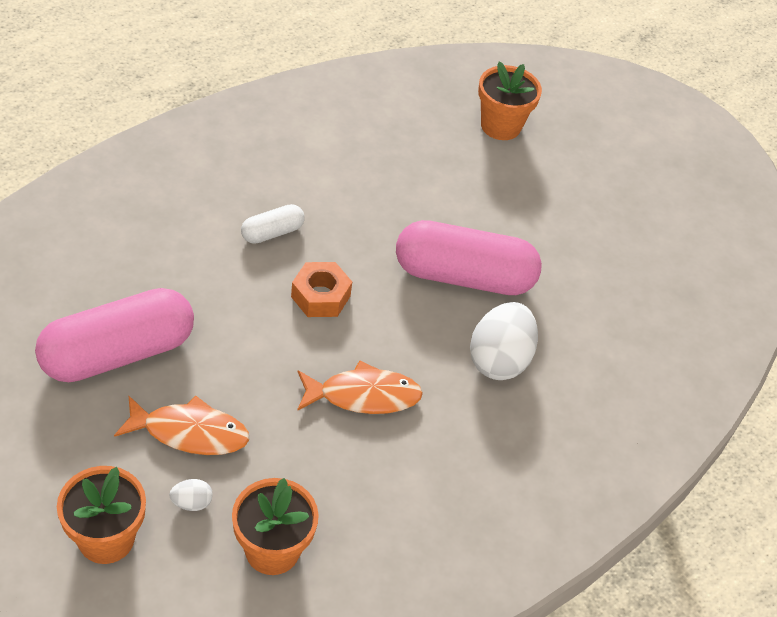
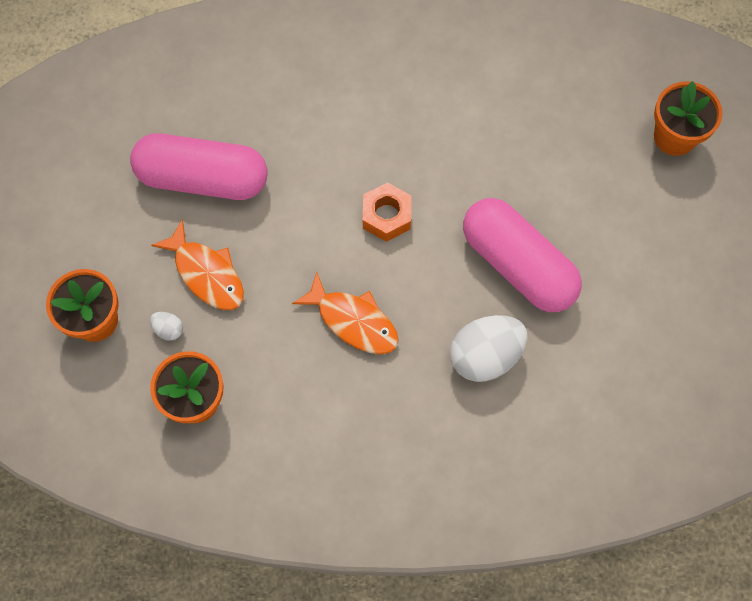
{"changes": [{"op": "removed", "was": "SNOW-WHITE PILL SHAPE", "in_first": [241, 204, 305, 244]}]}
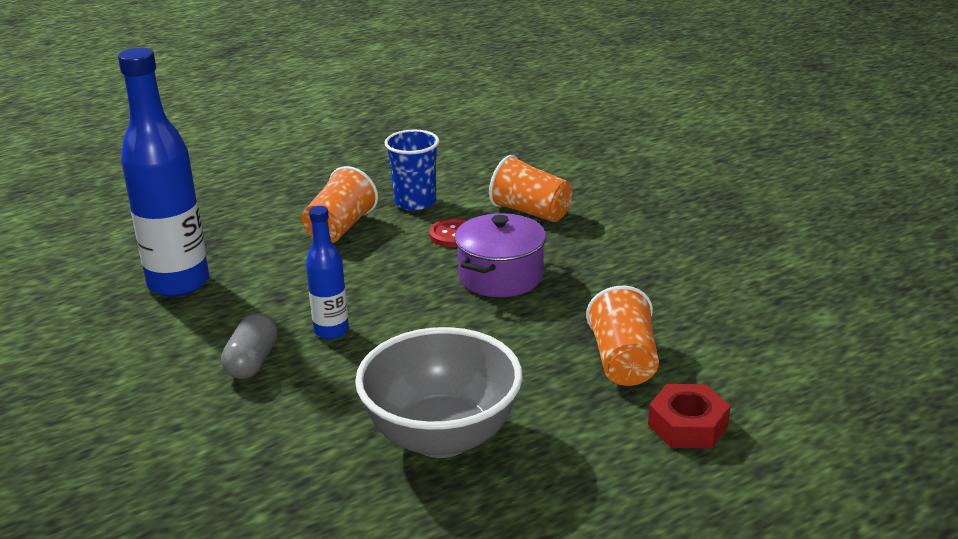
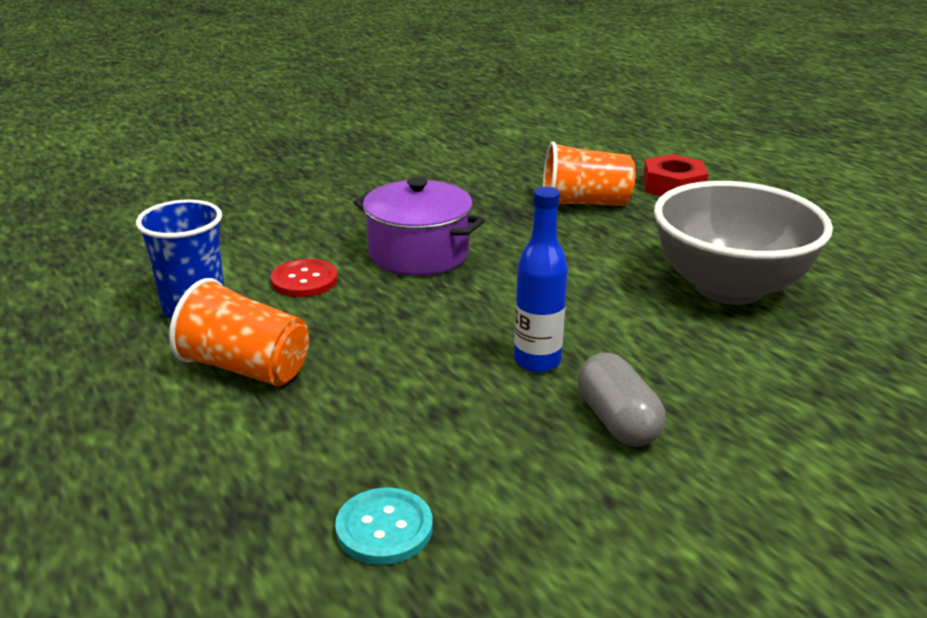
{"changes": [{"op": "removed", "was": "ORANGE-COLOURED BEAKER", "in_first": [489, 155, 572, 222]}, {"op": "replaced", "was": "COBALT FLASK", "now": "TEAL BUTTON", "in_first": [118, 48, 209, 297], "in_second": [335, 488, 433, 565]}, {"op": "turned", "was": "ASH-GREY PILL SHAPE", "in_first": [221, 313, 278, 379], "in_second": [578, 353, 666, 447], "clockwise": 60}]}
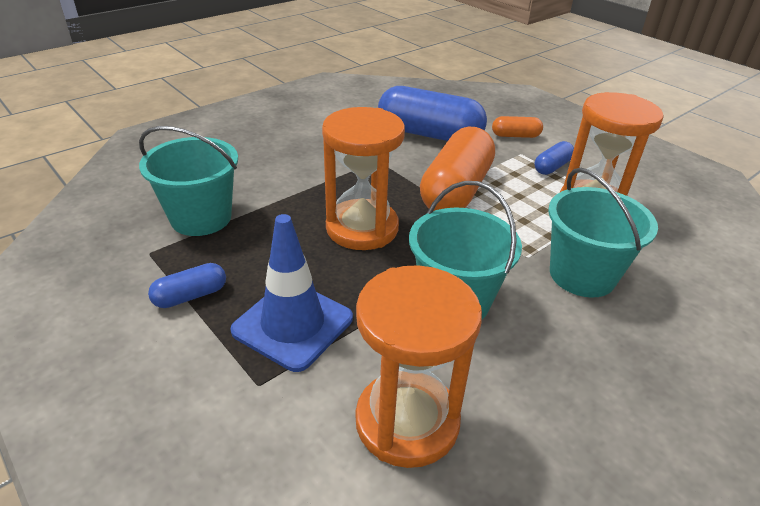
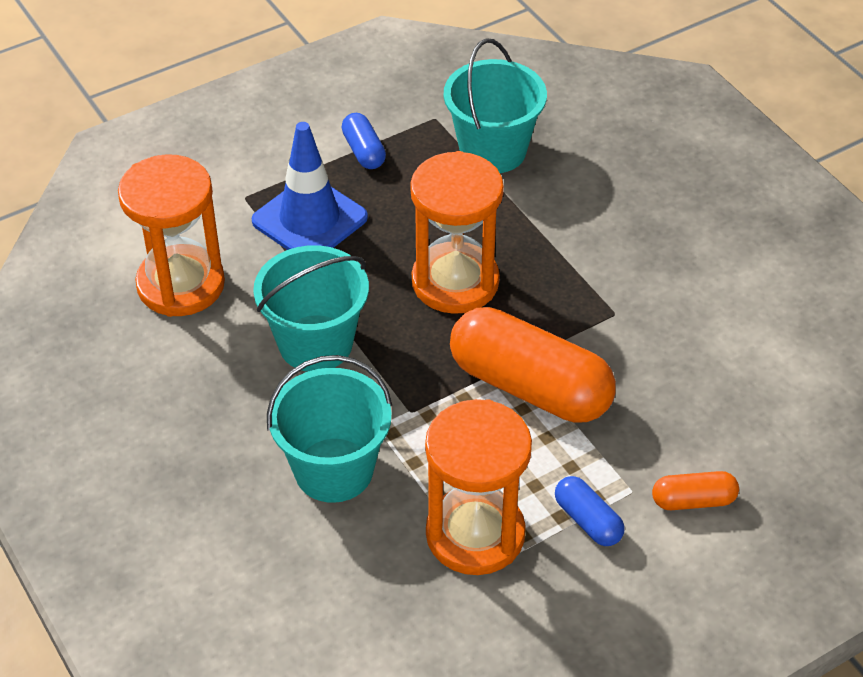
{"changes": [{"op": "removed", "was": "COBALT PILL SHAPE", "in_first": [378, 86, 487, 141]}, {"op": "turned", "was": "ORANGE-COLOURED PILL SHAPE", "in_first": [492, 116, 543, 138], "in_second": [652, 471, 739, 510], "clockwise": 75}]}
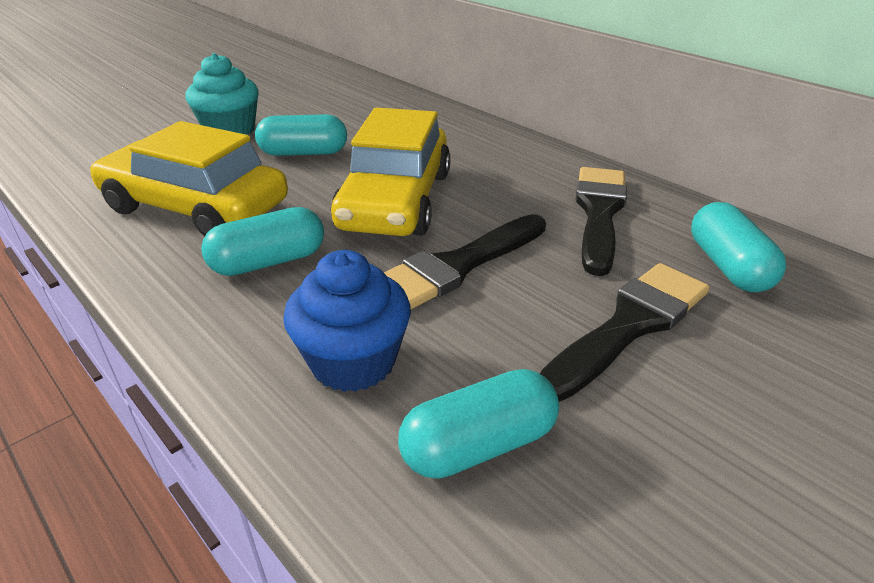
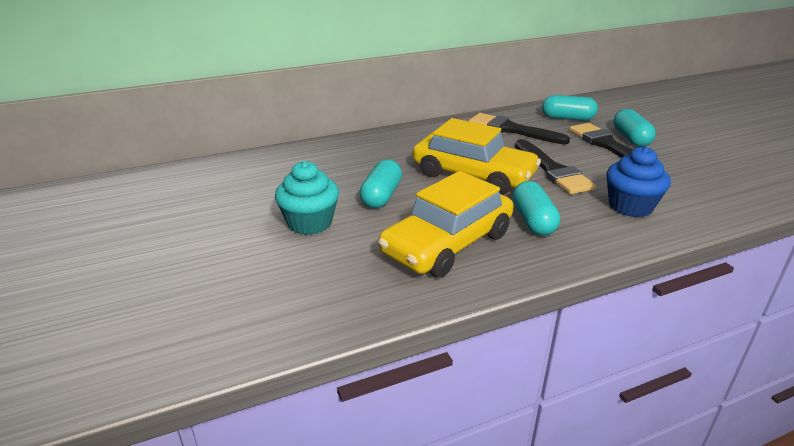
{"changes": [{"op": "moved", "was": "TEAL PILL SHAPE", "in_first": [398, 369, 559, 479], "in_second": [613, 109, 656, 147]}]}
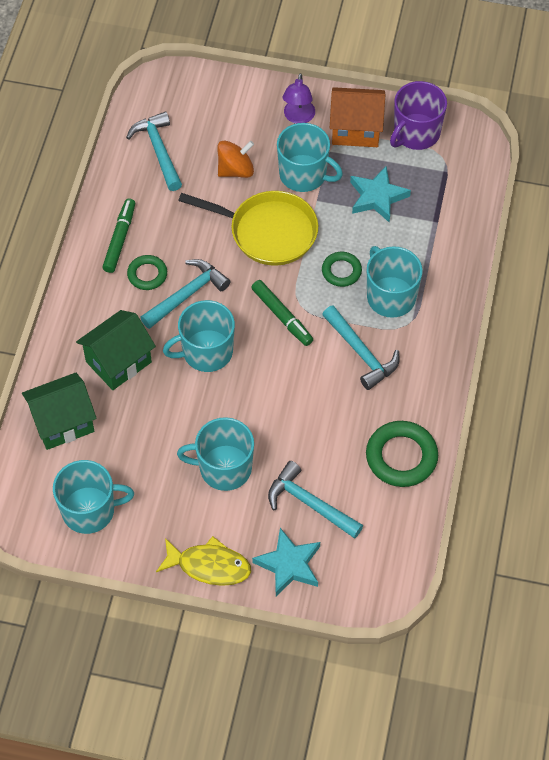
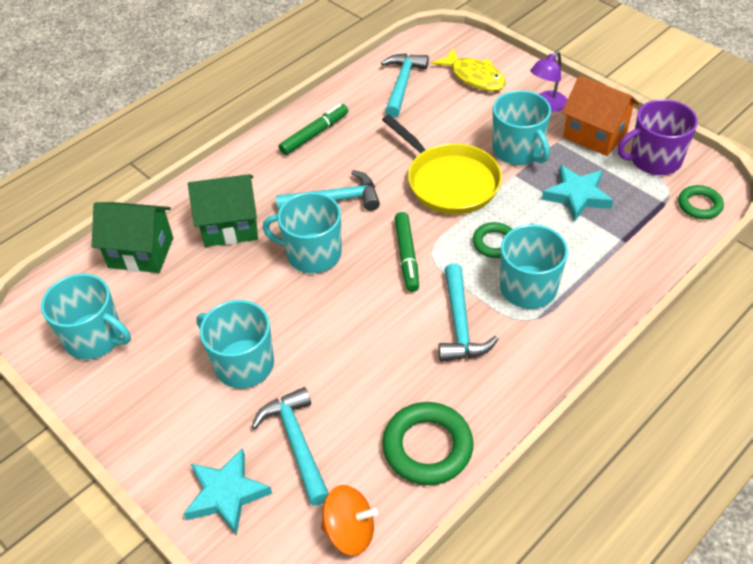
{"changes": [{"op": "moved", "was": "GREEN TORUS", "in_first": [127, 255, 167, 290], "in_second": [678, 185, 724, 219]}, {"op": "moved", "was": "BRIGHT YELLOW FISH", "in_first": [156, 536, 251, 586], "in_second": [432, 48, 506, 91]}, {"op": "moved", "was": "ORANGE-COLOURED SPINNING TOP", "in_first": [217, 141, 254, 178], "in_second": [321, 485, 378, 556]}]}
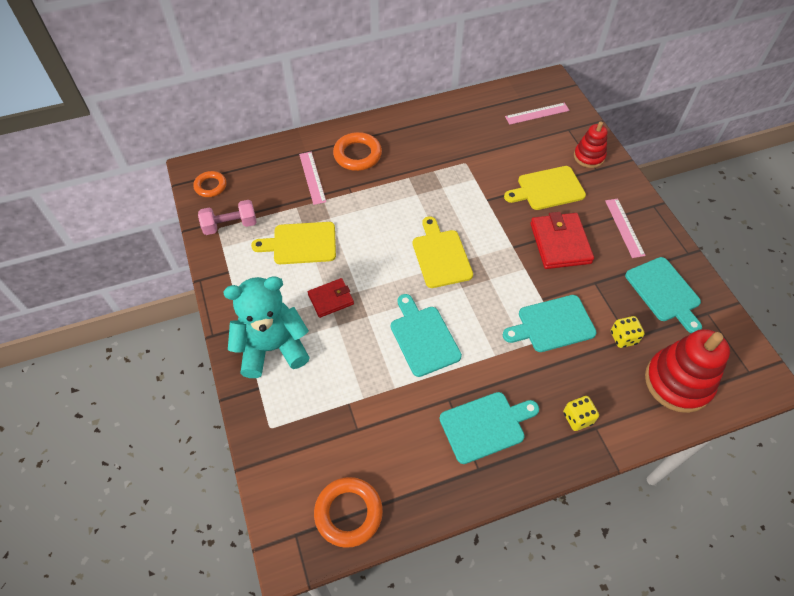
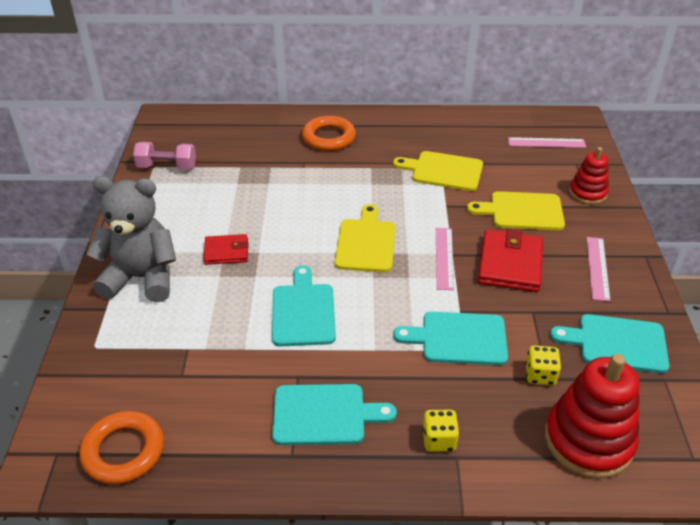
{"changes": [{"op": "removed", "was": "ORANGE-COLOURED TORUS", "in_first": [193, 171, 226, 197]}, {"op": "moved", "was": "BRIGHT YELLOW CUTTING BOARD", "in_first": [251, 222, 336, 264], "in_second": [393, 151, 483, 191]}, {"op": "moved", "was": "PINK RULER", "in_first": [299, 152, 326, 205], "in_second": [436, 228, 454, 290]}, {"op": "recoloured", "was": "TEAL STUFFED BEAR", "now": "ASH-GREY STUFFED BEAR", "in_first": [223, 276, 310, 378], "in_second": [86, 176, 176, 302]}, {"op": "turned", "was": "TEAL CUTTING BOARD", "in_first": [625, 257, 702, 333], "in_second": [550, 314, 669, 373], "clockwise": 105}]}
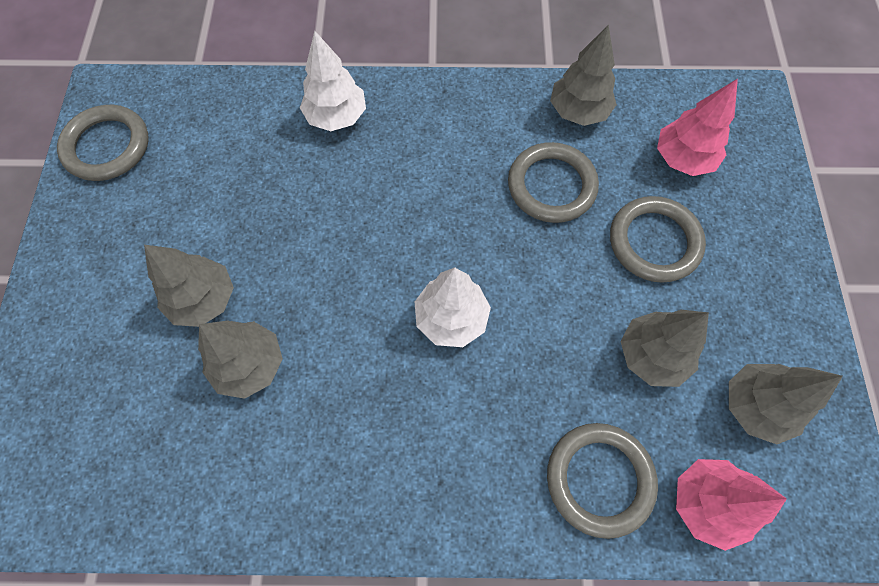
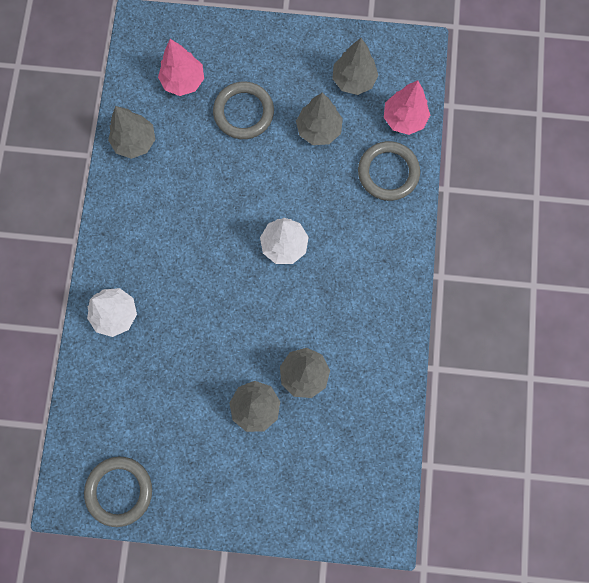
{"changes": [{"op": "removed", "was": "ASH-GREY TORUS", "in_first": [508, 142, 599, 223]}]}
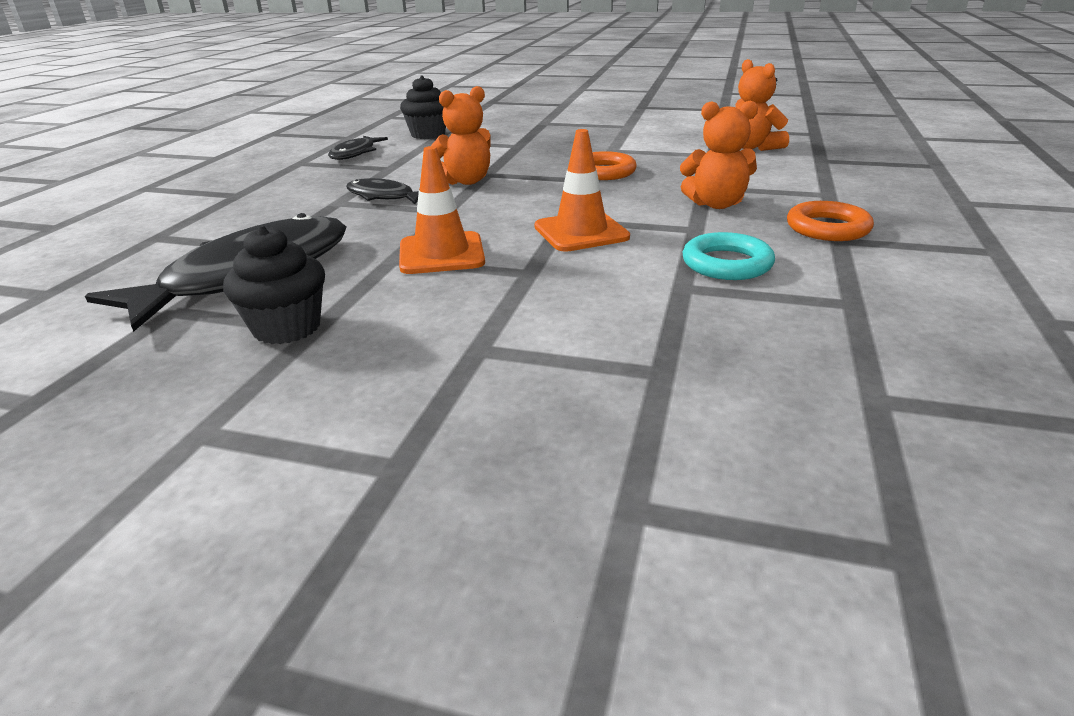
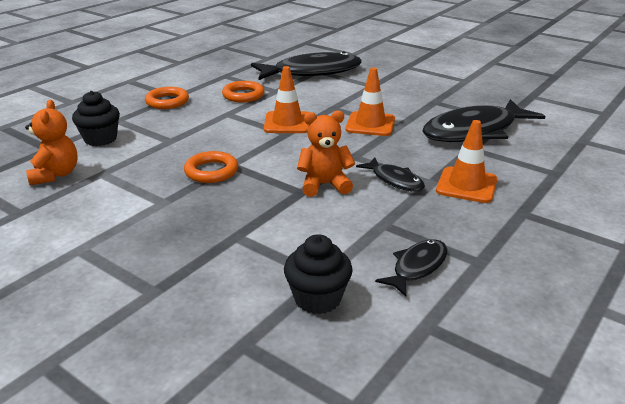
{"changes": [{"op": "removed", "was": "ORANGE-COLOURED STUFFED BEAR", "in_first": [680, 101, 758, 209]}, {"op": "added", "now": "BLACK FISH", "in_second": [251, 51, 362, 80]}, {"op": "added", "now": "ORANGE-COLOURED TRAFFIC CONE", "in_second": [436, 120, 498, 203]}, {"op": "moved", "was": "BLACK CUPCAKE", "in_first": [223, 225, 325, 344], "in_second": [72, 91, 120, 146]}, {"op": "recoloured", "was": "TEAL TORUS", "now": "ORANGE-COLOURED TORUS", "in_first": [683, 232, 775, 280], "in_second": [222, 81, 265, 103]}]}
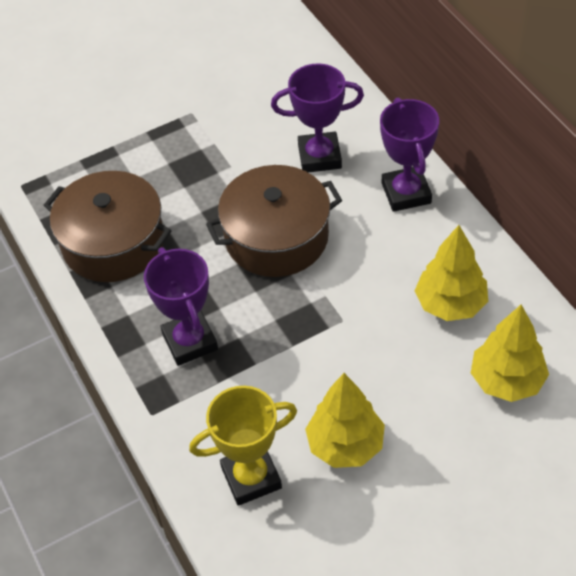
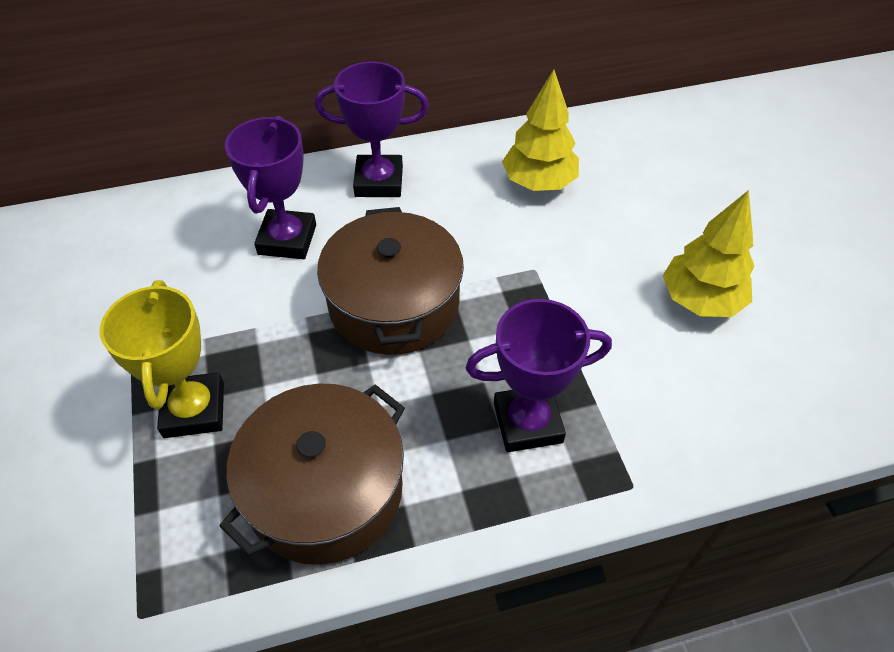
{"changes": [{"op": "removed", "was": "BRIGHT YELLOW TREE", "in_first": [471, 305, 549, 402]}, {"op": "moved", "was": "BRIGHT YELLOW PRIZE CUP", "in_first": [189, 386, 297, 506], "in_second": [100, 280, 224, 438]}]}
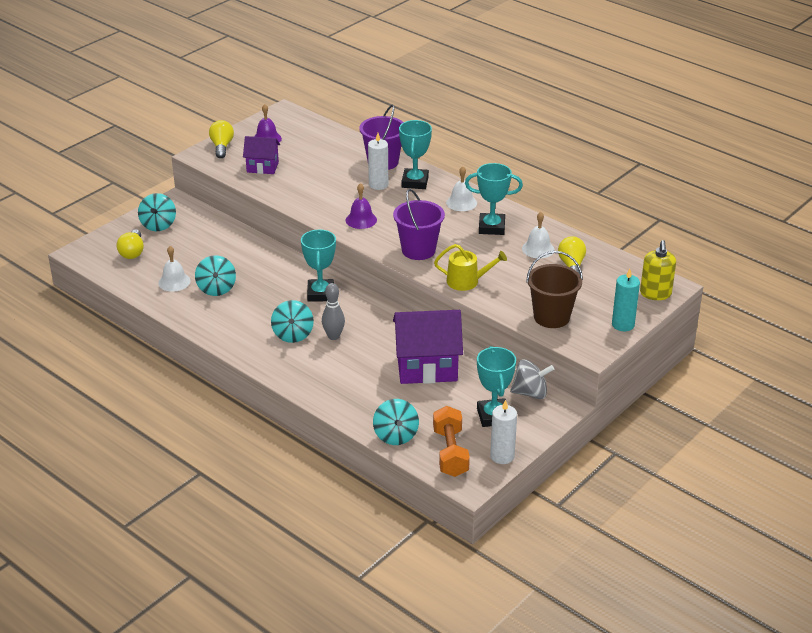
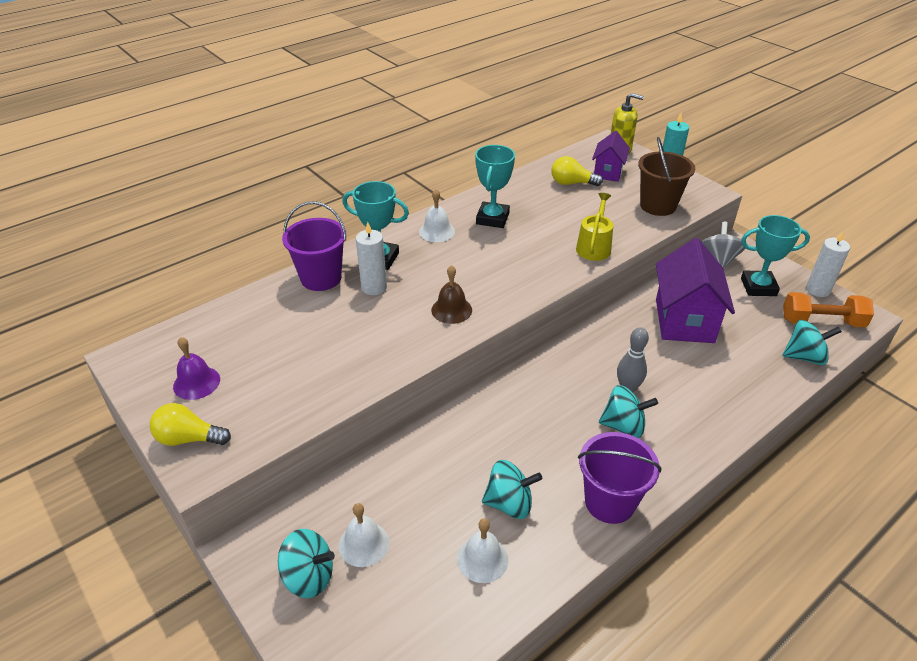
{"changes": [{"op": "removed", "was": "BRIGHT YELLOW LIGHT BULB", "in_first": [117, 229, 144, 259]}, {"op": "removed", "was": "TEAL PRIZE CUP", "in_first": [301, 229, 336, 302]}, {"op": "moved", "was": "VIOLET TOY HOUSE", "in_first": [243, 136, 280, 174], "in_second": [592, 131, 630, 182]}, {"op": "moved", "was": "VIOLET SAND BUCKET", "in_first": [393, 189, 445, 260], "in_second": [578, 432, 661, 524]}, {"op": "moved", "was": "SNOW-WHITE HAND BELL", "in_first": [522, 212, 555, 259], "in_second": [338, 503, 389, 567]}, {"op": "recoloured", "was": "VIOLET HAND BELL", "now": "DARK BROWN HAND BELL", "in_first": [346, 183, 377, 229], "in_second": [431, 265, 472, 324]}]}
